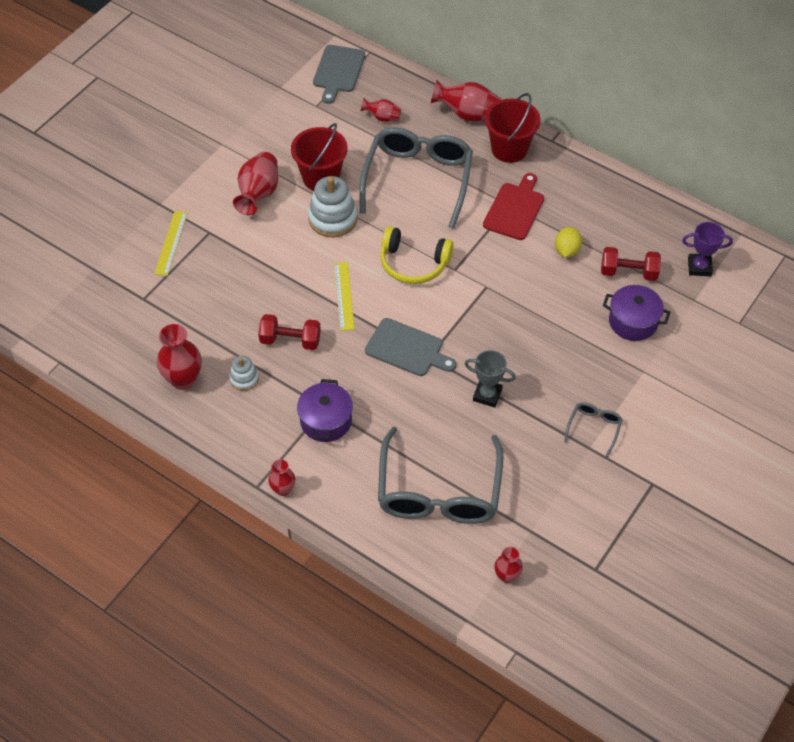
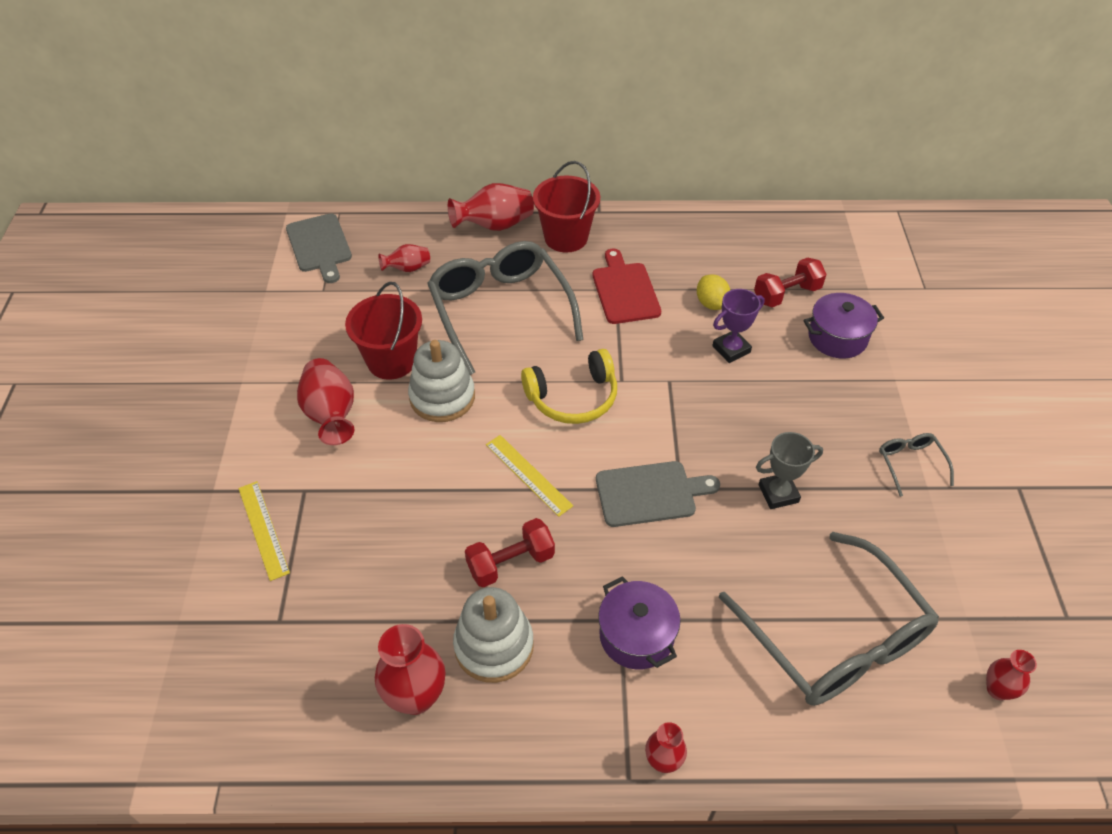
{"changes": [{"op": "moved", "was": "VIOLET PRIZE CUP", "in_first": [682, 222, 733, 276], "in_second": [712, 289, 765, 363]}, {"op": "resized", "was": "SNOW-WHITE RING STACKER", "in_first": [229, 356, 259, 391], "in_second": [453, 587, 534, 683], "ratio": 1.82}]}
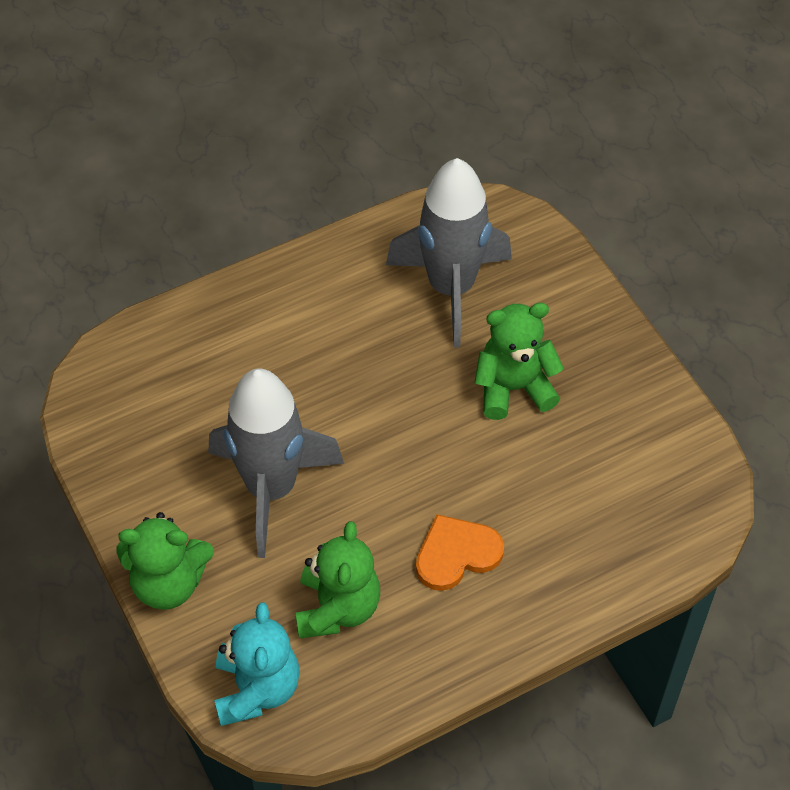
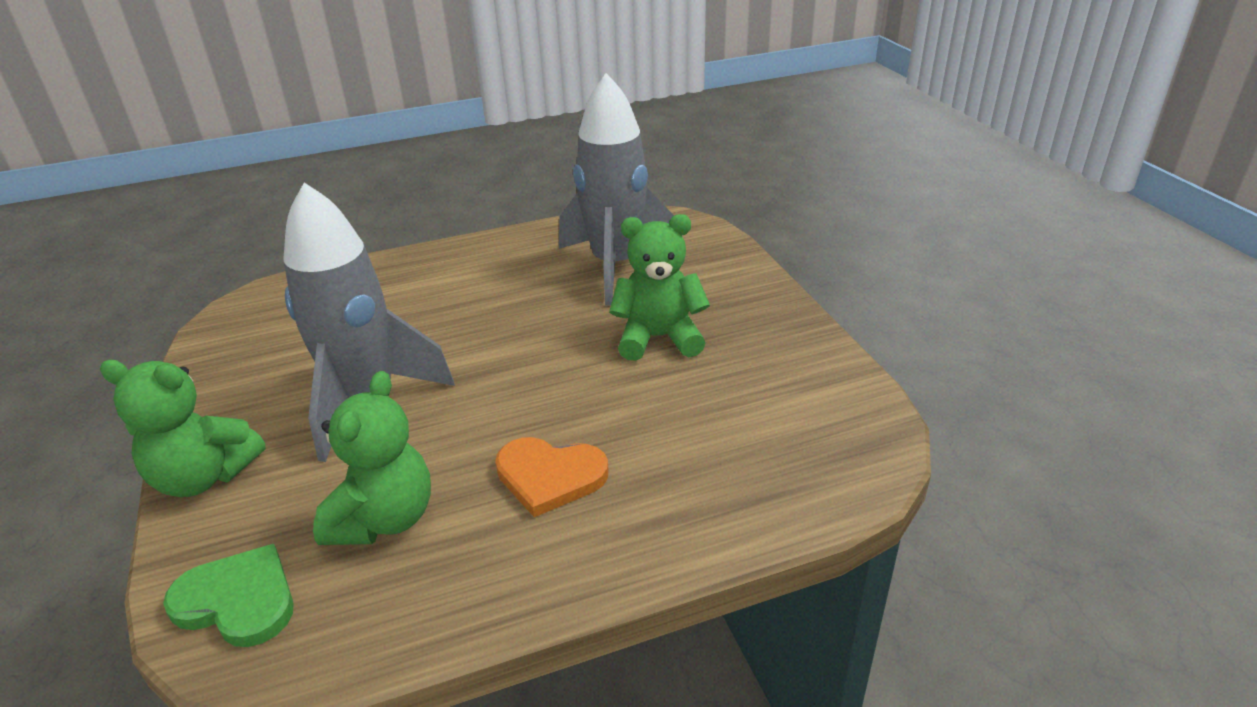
{"changes": [{"op": "replaced", "was": "TEAL STUFFED BEAR", "now": "GREEN LOVE HEART", "in_first": [214, 602, 300, 726], "in_second": [163, 544, 294, 647]}, {"op": "turned", "was": "ORANGE-COLOURED LOVE HEART", "in_first": [416, 514, 504, 591], "in_second": [495, 437, 609, 517], "clockwise": -150}]}
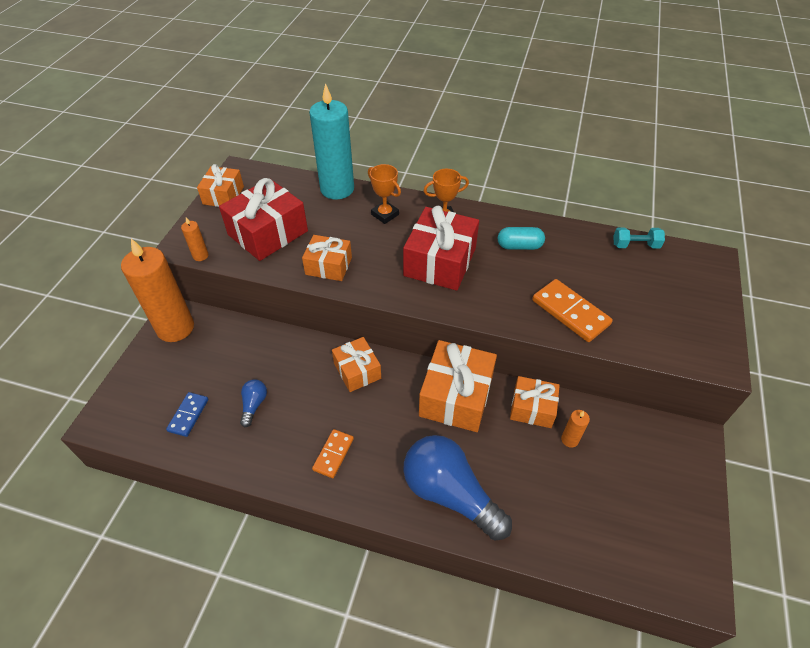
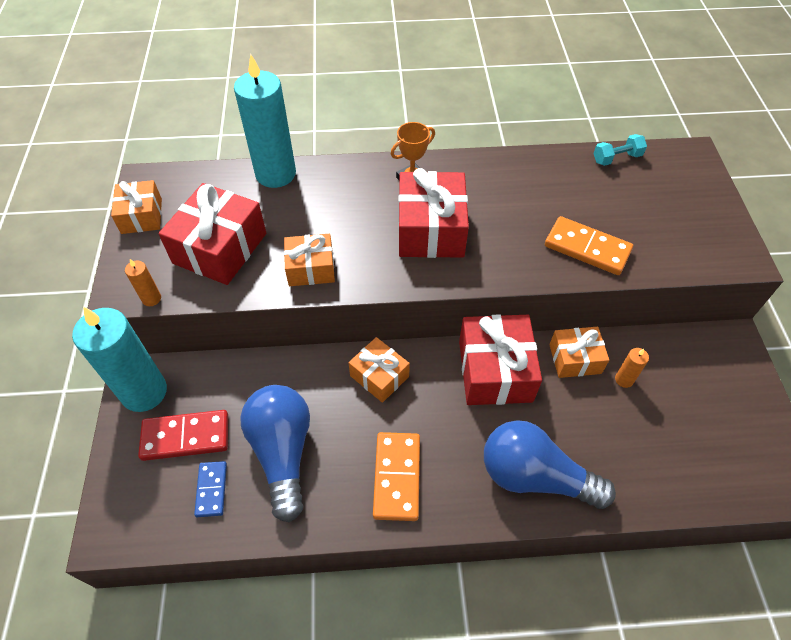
{"changes": [{"op": "removed", "was": "ORANGE-COLOURED PRIZE CUP", "in_first": [368, 164, 401, 224]}, {"op": "removed", "was": "TEAL PILL SHAPE", "in_first": [498, 227, 545, 250]}, {"op": "added", "now": "RED DOMINO PIECE", "in_second": [138, 410, 228, 461]}, {"op": "recoloured", "was": "ORANGE-COLOURED PILLAR CANDLE", "now": "TEAL PILLAR CANDLE", "in_first": [121, 238, 194, 342], "in_second": [72, 307, 167, 412]}, {"op": "recoloured", "was": "ORANGE-COLOURED WRAPPED GIFT", "now": "RED WRAPPED GIFT", "in_first": [419, 340, 497, 432], "in_second": [459, 314, 542, 405]}, {"op": "resized", "was": "COBALT LIGHT BULB", "in_first": [240, 379, 267, 427], "in_second": [240, 385, 310, 523], "ratio": 2.28}, {"op": "resized", "was": "ORANGE-COLOURED DOMINO PIECE", "in_first": [312, 429, 354, 478], "in_second": [373, 432, 420, 521], "ratio": 1.63}]}
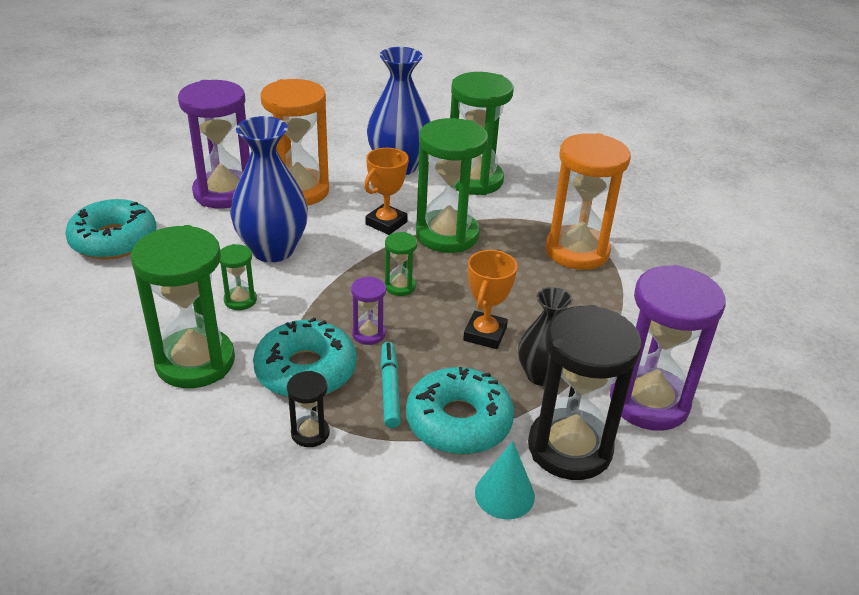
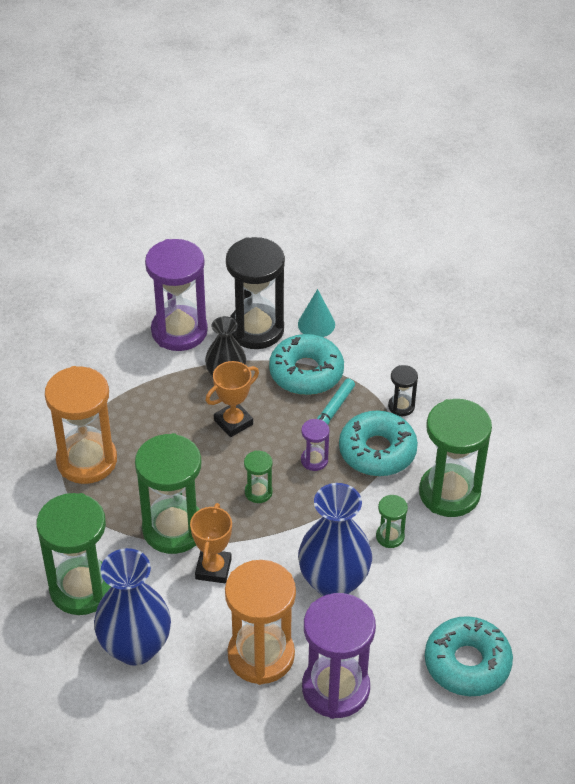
{"changes": [{"op": "turned", "was": "ORANGE-COLOURED PRIZE CUP", "in_first": [364, 148, 409, 235], "in_second": [190, 503, 232, 583], "clockwise": -60}]}
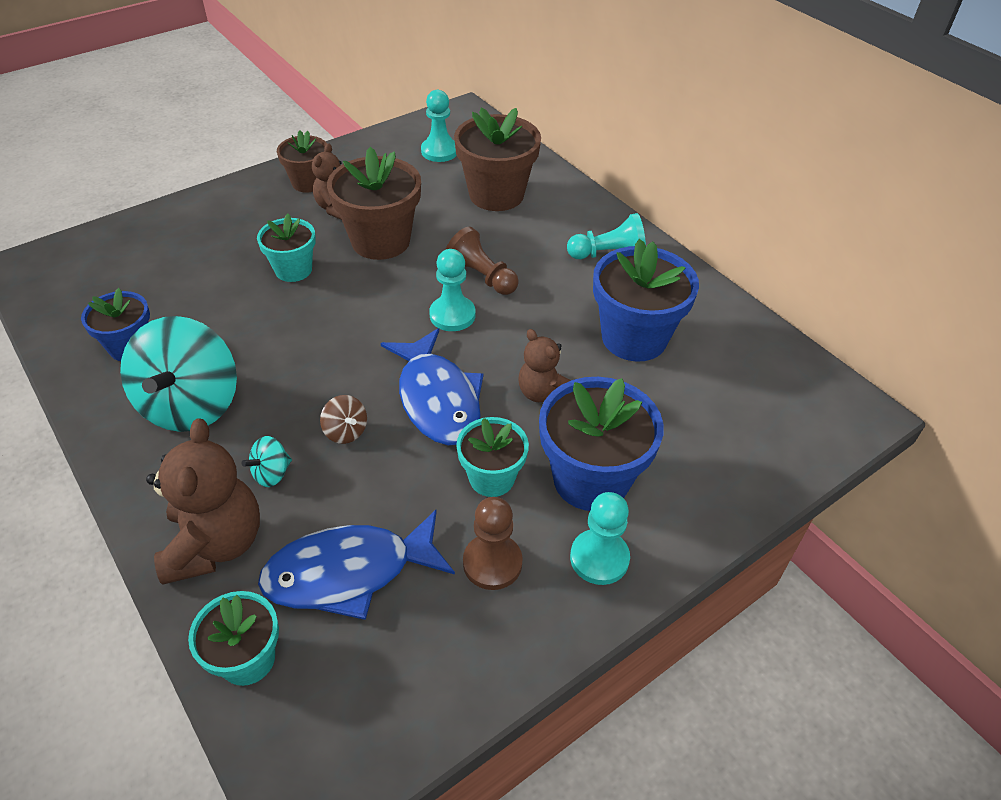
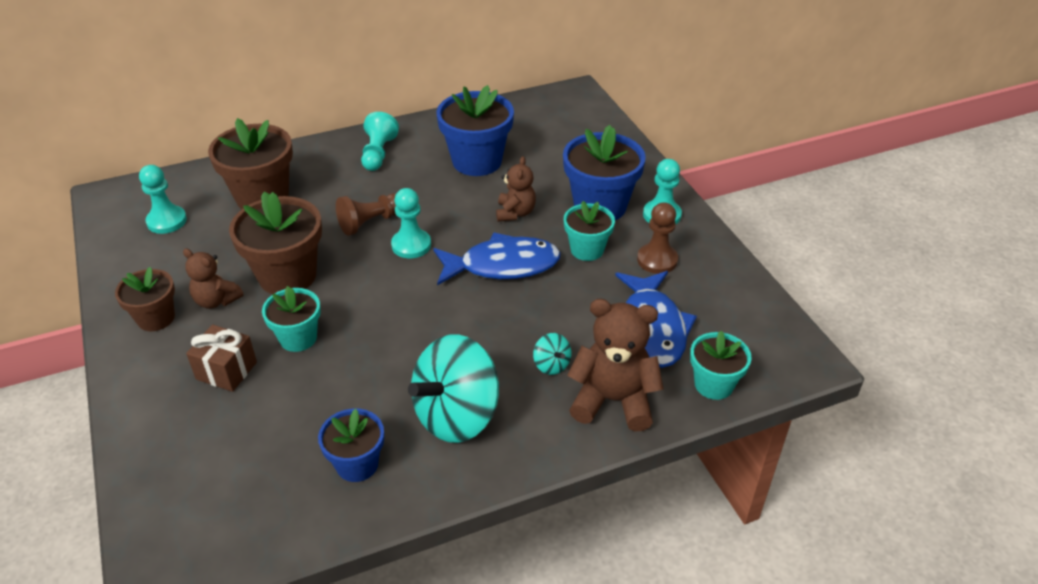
{"changes": [{"op": "removed", "was": "DARK BROWN SPINNING TOP", "in_first": [320, 395, 367, 444]}, {"op": "added", "now": "DARK BROWN WRAPPED GIFT", "in_second": [186, 325, 257, 392]}, {"op": "turned", "was": "TEAL SPINNING TOP", "in_first": [120, 316, 237, 432], "in_second": [408, 334, 499, 443], "clockwise": 120}, {"op": "turned", "was": "DARK BROWN STUFFED BEAR", "in_first": [518, 329, 571, 402], "in_second": [496, 156, 536, 222], "clockwise": -60}]}
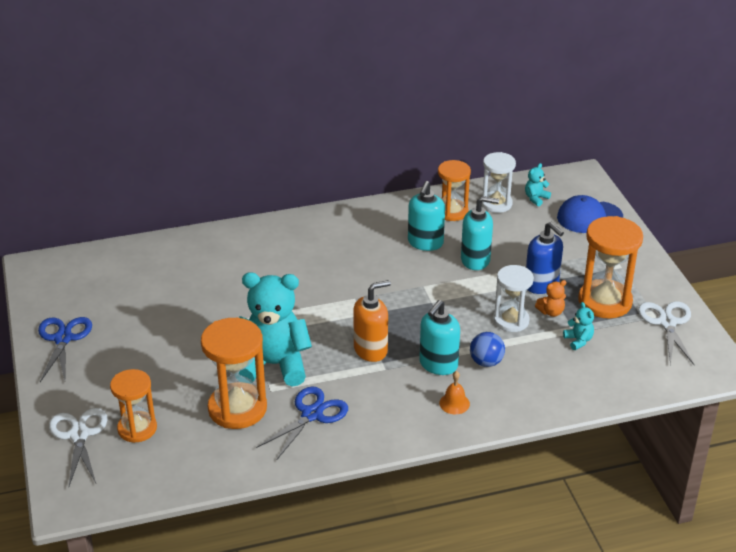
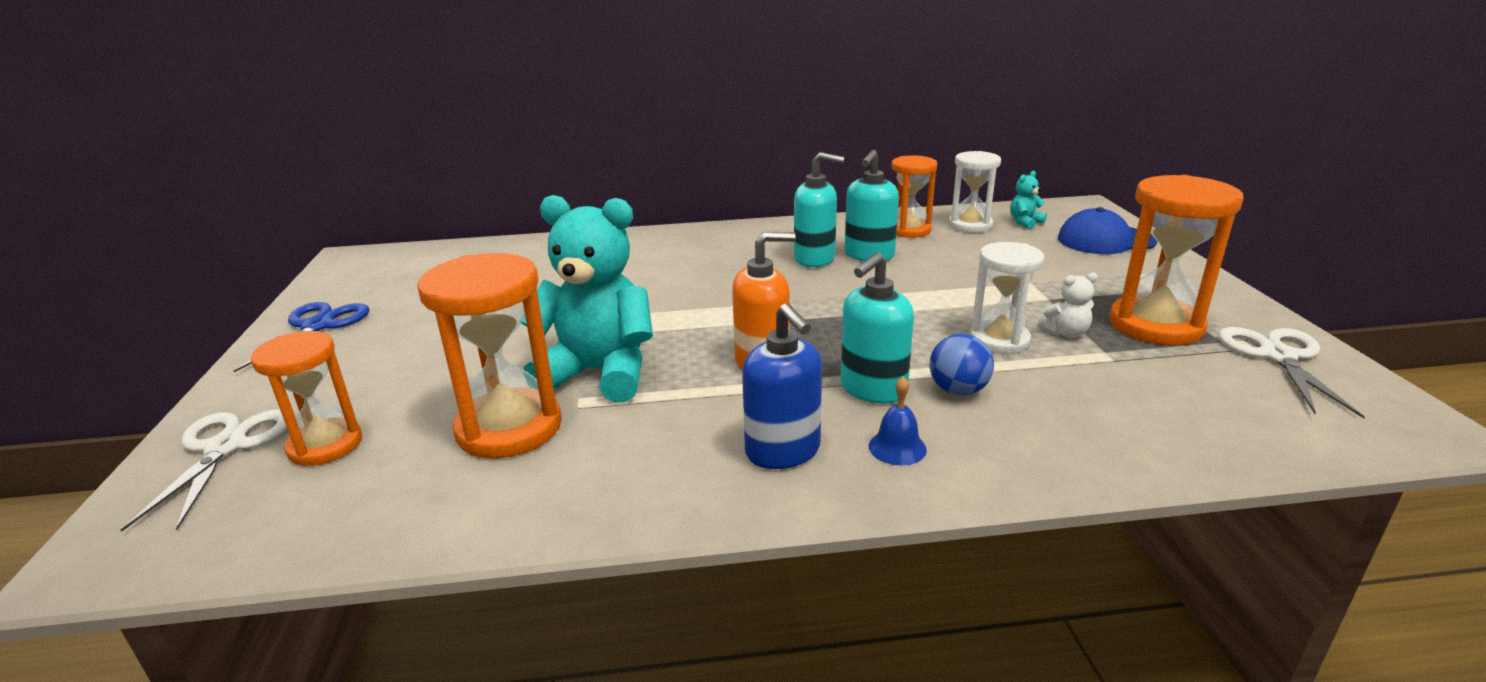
{"changes": [{"op": "removed", "was": "COBALT SCISSORS", "in_first": [256, 387, 348, 461]}, {"op": "removed", "was": "TEAL STUFFED BEAR", "in_first": [563, 302, 594, 350]}, {"op": "moved", "was": "TEAL SOAP DISPENSER", "in_first": [461, 196, 499, 270], "in_second": [794, 152, 844, 267]}, {"op": "moved", "was": "COBALT SOAP DISPENSER", "in_first": [526, 222, 564, 294], "in_second": [742, 303, 822, 469]}, {"op": "recoloured", "was": "ORANGE-COLOURED HAND BELL", "now": "COBALT HAND BELL", "in_first": [439, 371, 470, 414], "in_second": [869, 376, 927, 465]}, {"op": "recoloured", "was": "ORANGE-COLOURED STUFFED BEAR", "now": "SNOW-WHITE STUFFED BEAR", "in_first": [535, 280, 566, 317], "in_second": [1038, 273, 1098, 338]}]}
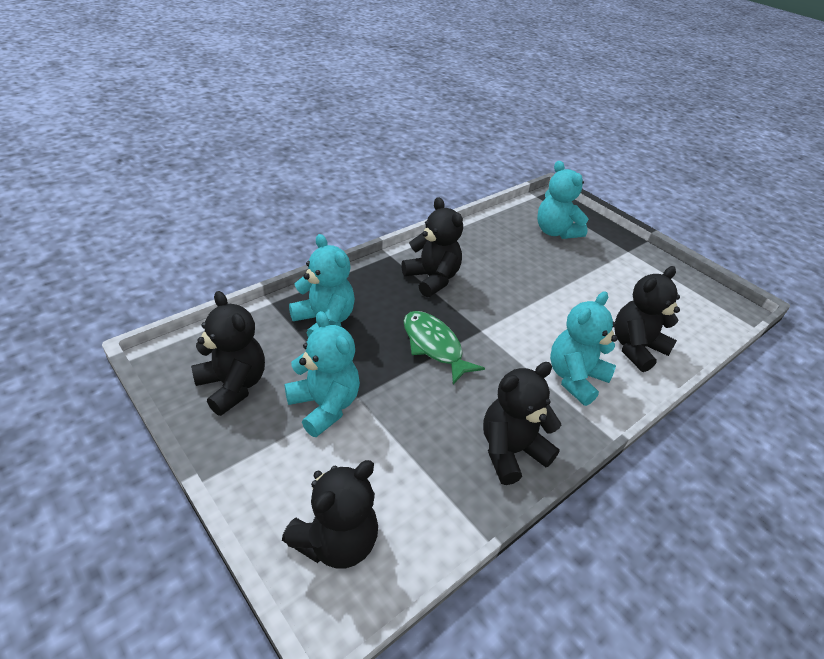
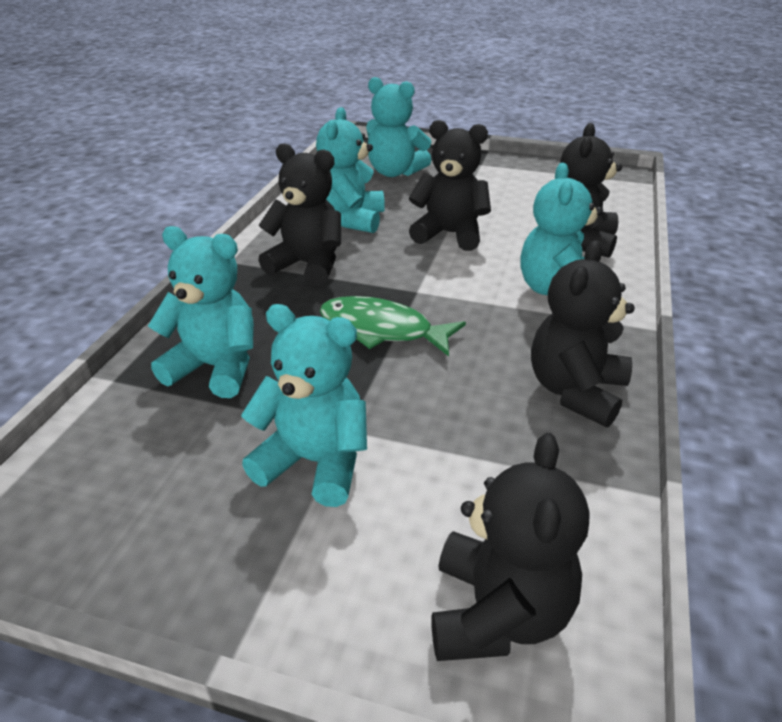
{"changes": [{"op": "added", "now": "TEAL STUFFED BEAR", "in_second": [316, 107, 385, 233]}, {"op": "moved", "was": "BLACK STUFFED BEAR", "in_first": [191, 291, 265, 416], "in_second": [409, 120, 491, 251]}]}
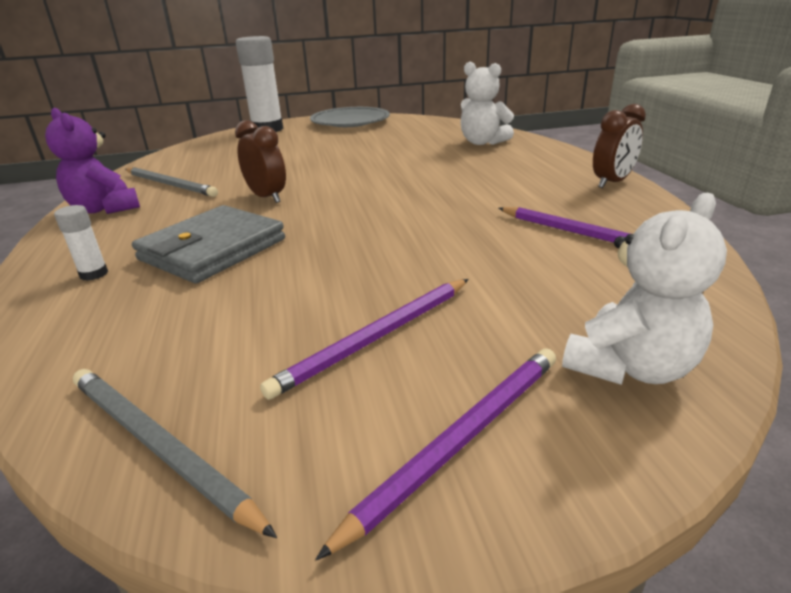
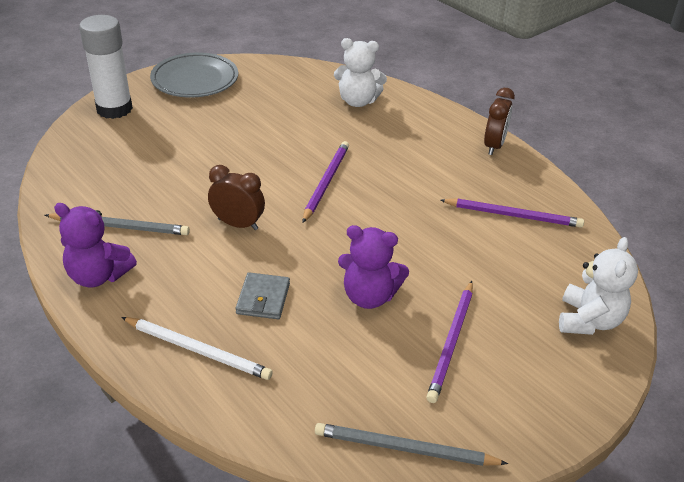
{"changes": [{"op": "added", "now": "VIOLET STUFFED BEAR", "in_second": [338, 225, 409, 309]}, {"op": "moved", "was": "VIOLET WOODEN PENCIL", "in_first": [315, 348, 556, 560], "in_second": [302, 141, 349, 223]}, {"op": "replaced", "was": "SNOW-WHITE GLUE STICK", "now": "SNOW-WHITE WOODEN PENCIL", "in_first": [54, 205, 108, 281], "in_second": [121, 317, 273, 380]}, {"op": "resized", "was": "ASH-GREY CARD WALLET", "in_first": [132, 205, 285, 283], "in_second": [235, 272, 290, 319], "ratio": 0.57}]}
